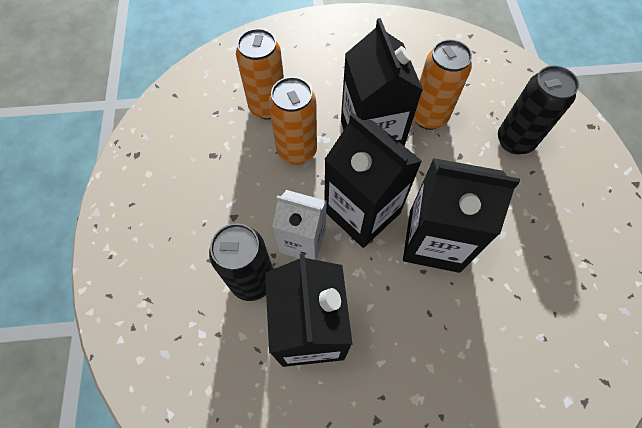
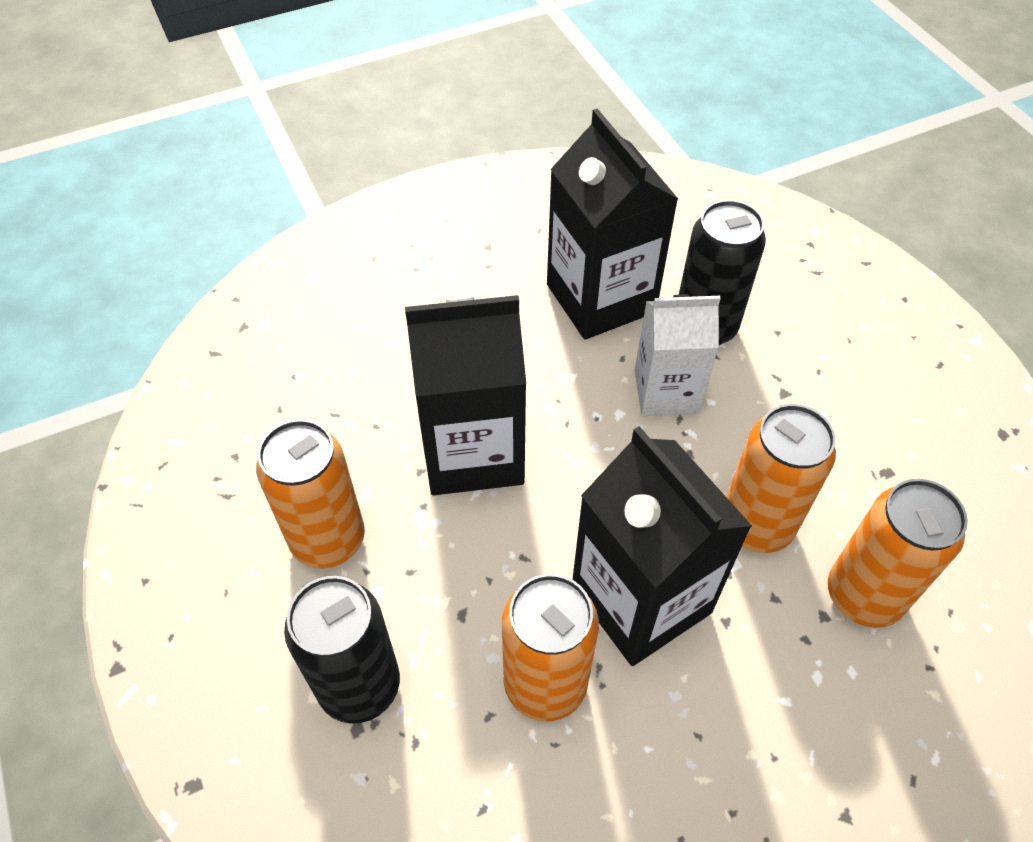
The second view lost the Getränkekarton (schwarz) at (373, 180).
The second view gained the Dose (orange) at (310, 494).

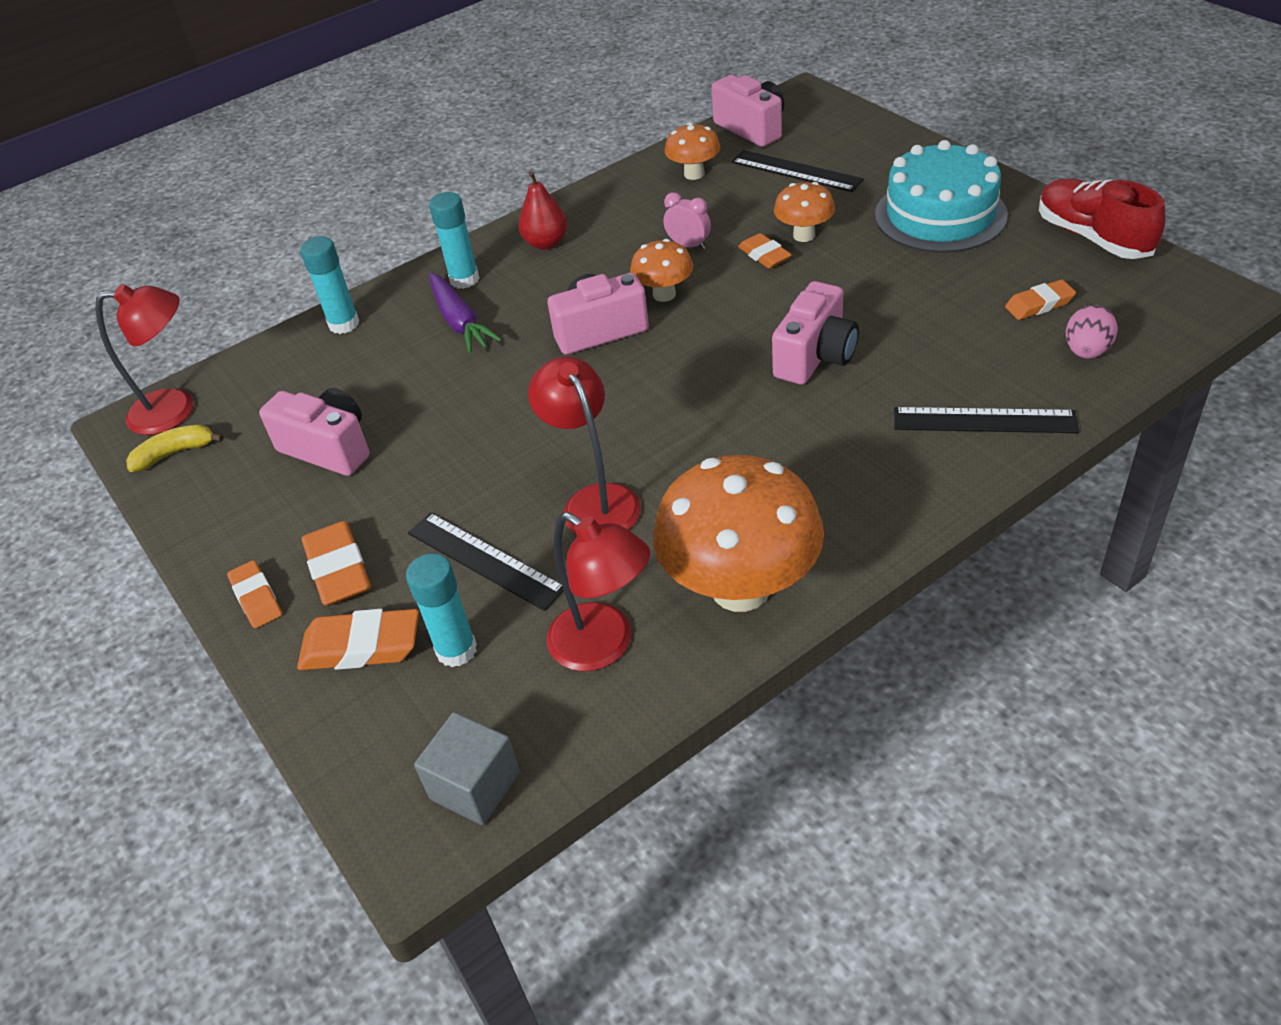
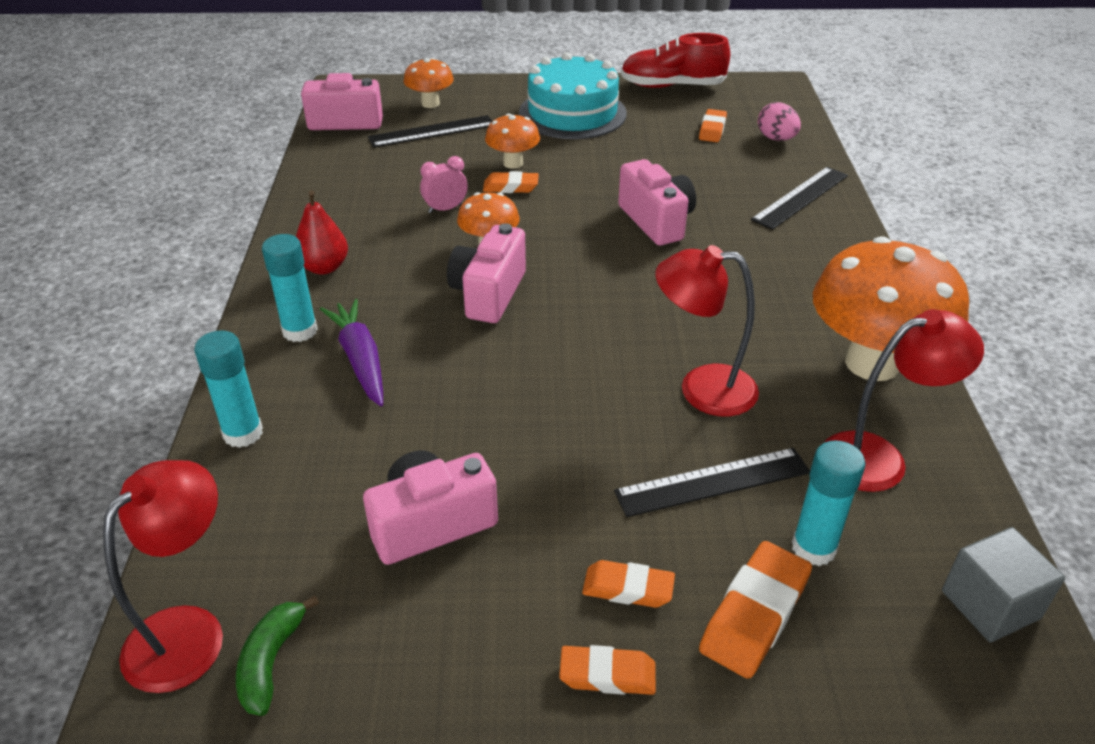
The Pilz (orange) ended up elsewhere, having gone from (693, 151) to (429, 83).
The Karotte (lila) at (465, 313) ended up facing another way, 120 degrees counterclockwise from before.
What was the Banane (gelb) at (174, 448) turned into the Banane (grün) at (277, 655).
The size of the Radiergummi (orange) at (336, 563) changed by a factor of 0.64.

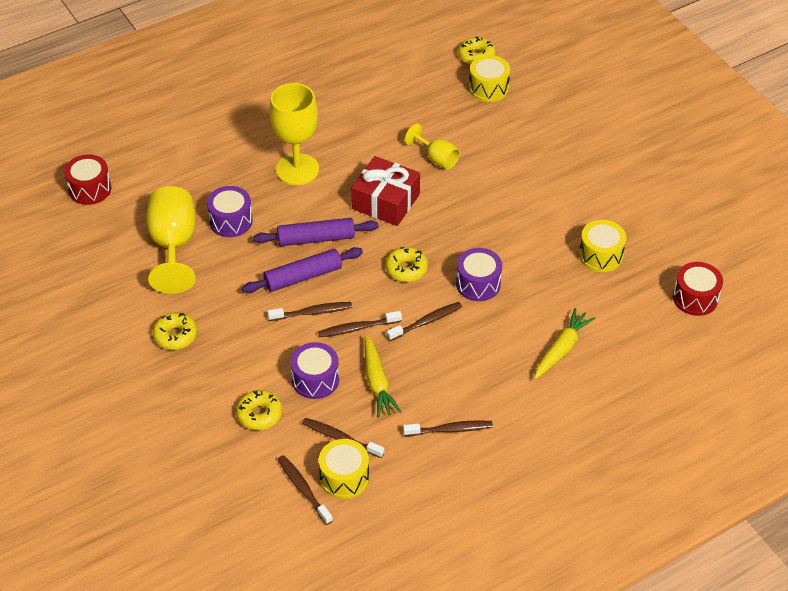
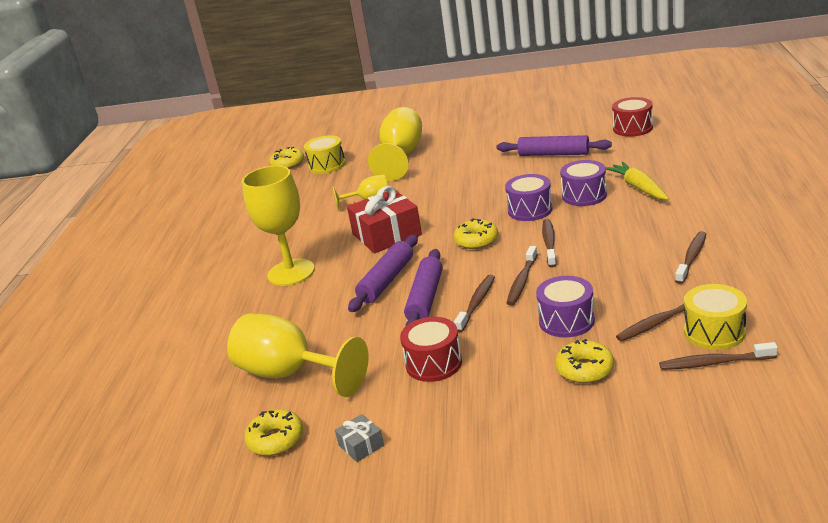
The Trommel (rot) ended up elsewhere, having gone from (88, 179) to (431, 349).
The Trommel (lila) ended up elsewhere, having gone from (230, 211) to (583, 183).
Where the Trommel (gelb) stood at (602, 246), the Nudelholz (lila) came to stand at (554, 145).
The Donut (gelb) ended up elsewhere, having gone from (175, 331) to (273, 432).
The second view lost the Karotte (gelb) at (382, 376).
The second view gained the Kelch (gelb) at (395, 144).
The second view gained the Geschenk (grau) at (359, 438).

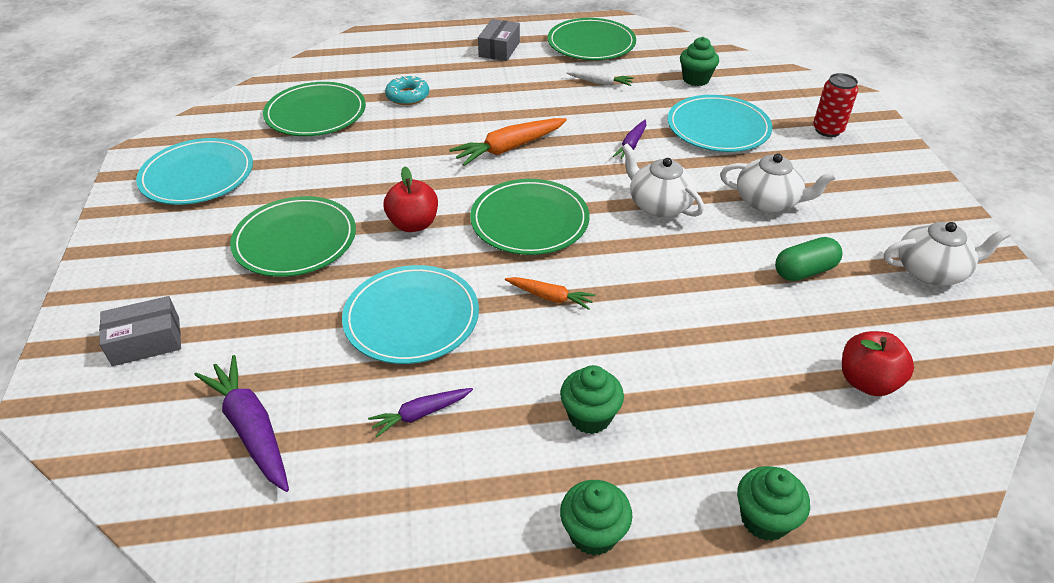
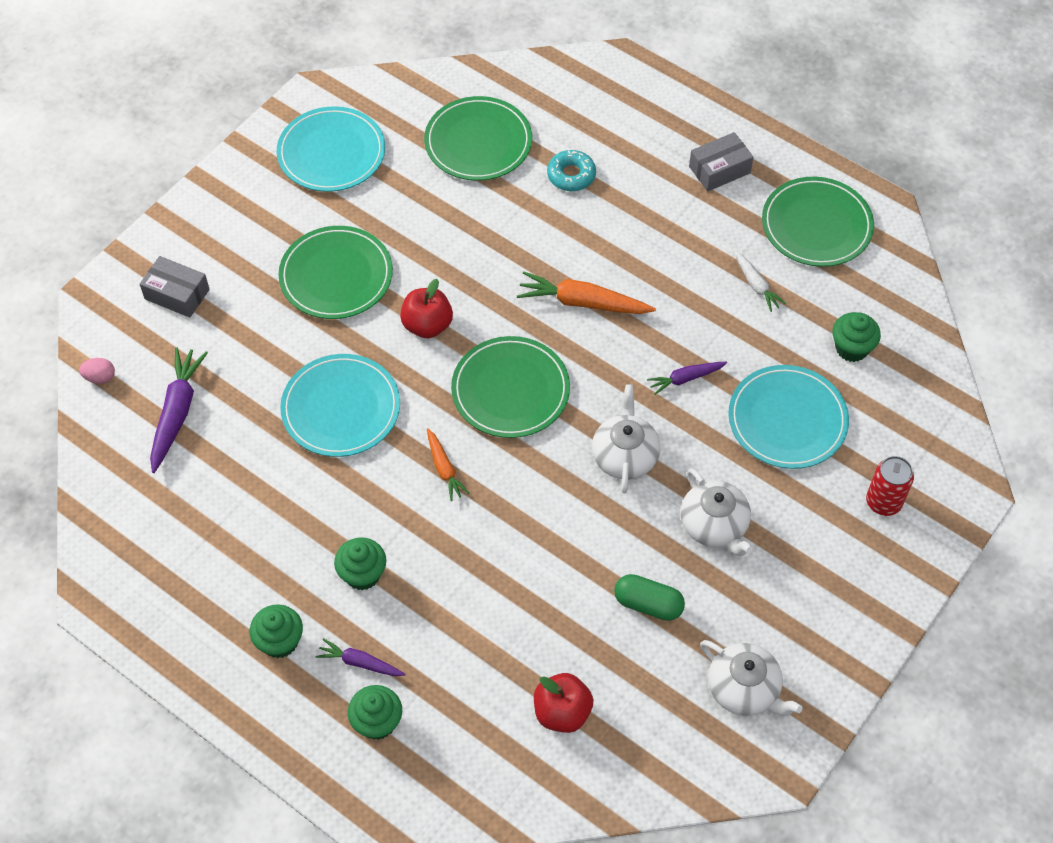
The Karotte (lila) ended up elsewhere, having gone from (420, 412) to (360, 657).
The second view gained the Ei (rosa) at (97, 371).

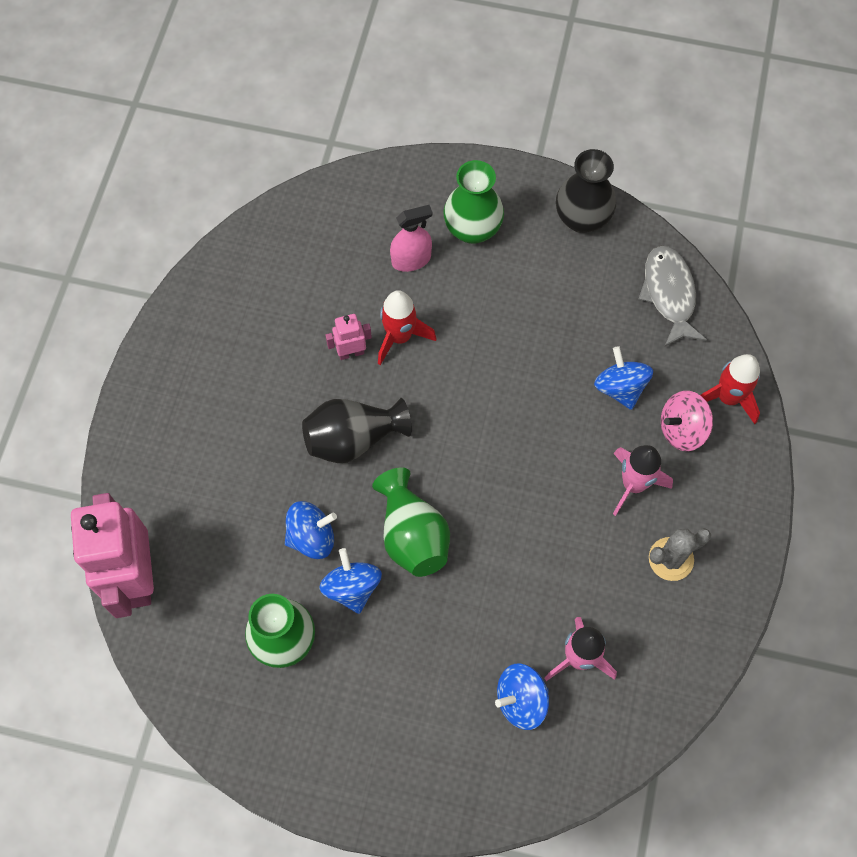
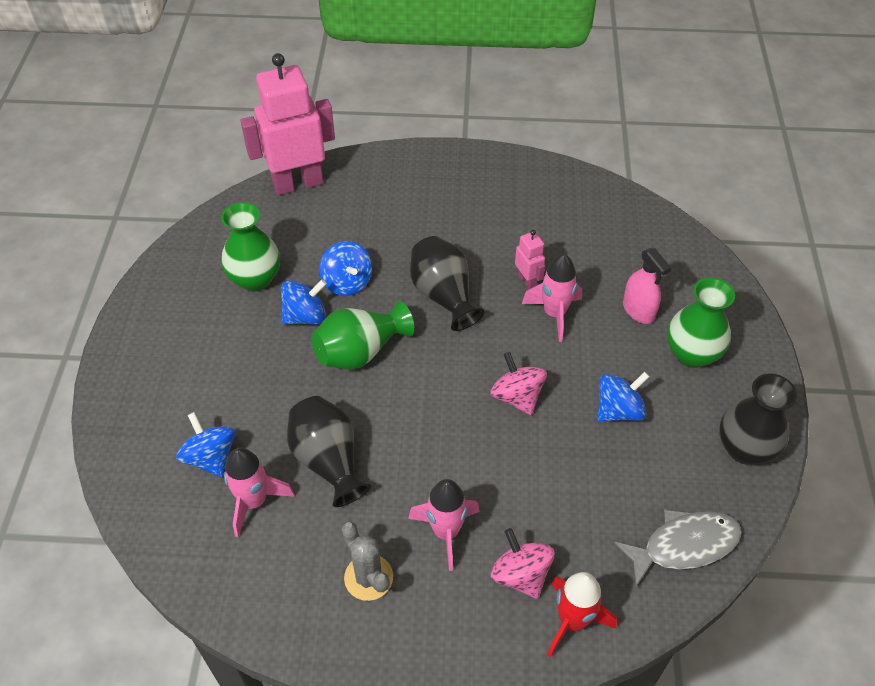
What was the Rakete (rot) at (407, 327) turned into the Rakete (rosa) at (552, 298).
The Kreisel (blau) ended up elsewhere, having gone from (623, 378) to (623, 397).
The second view gained the Kreisel (rosa) at (518, 383).
The second view gained the Vase (schwarz) at (329, 451).

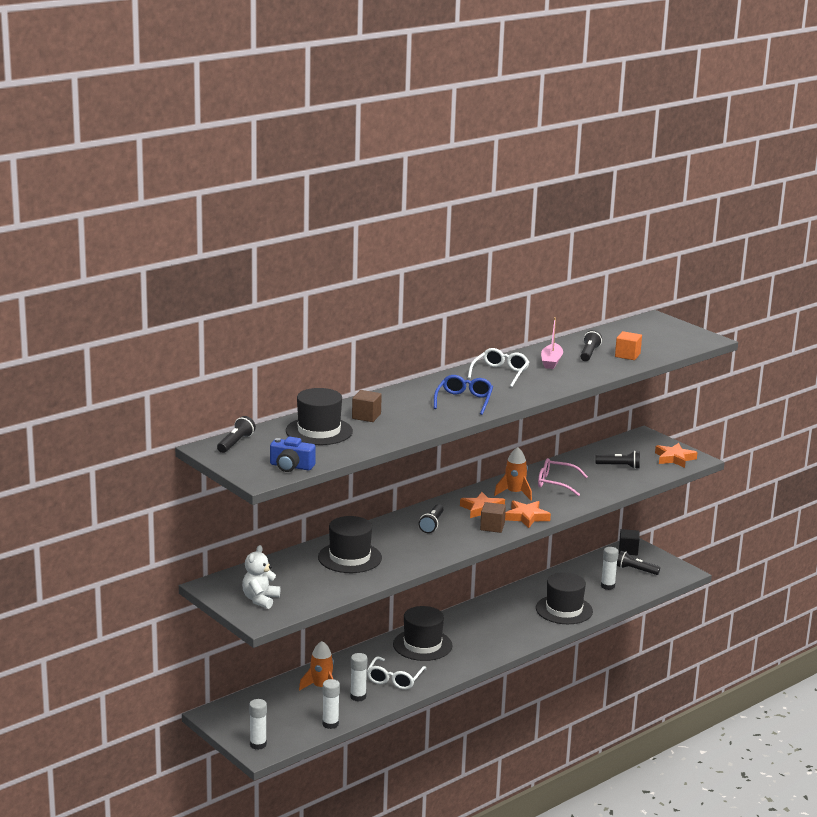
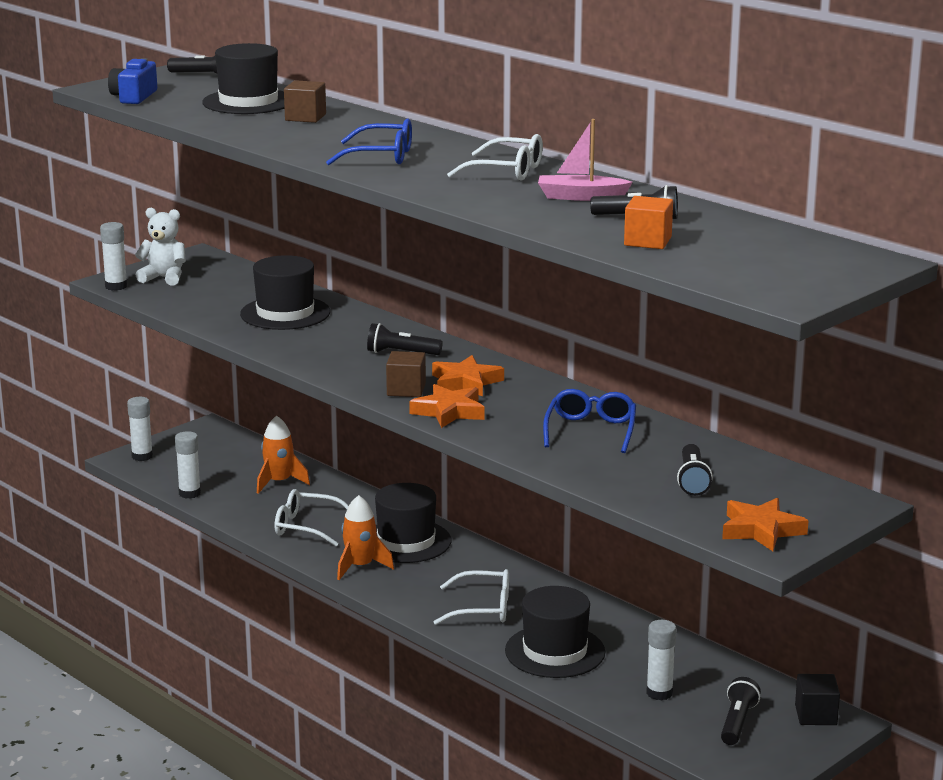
The Rakete (orange) ended up elsewhere, having gone from (513, 474) to (365, 537).
What was the Brille (rosa) at (563, 477) turned into the Brille (blau) at (589, 421).
The Klebestift (weiß) ended up elsewhere, having gone from (359, 677) to (114, 256).
The second view gained the Brille (weiß) at (471, 597).

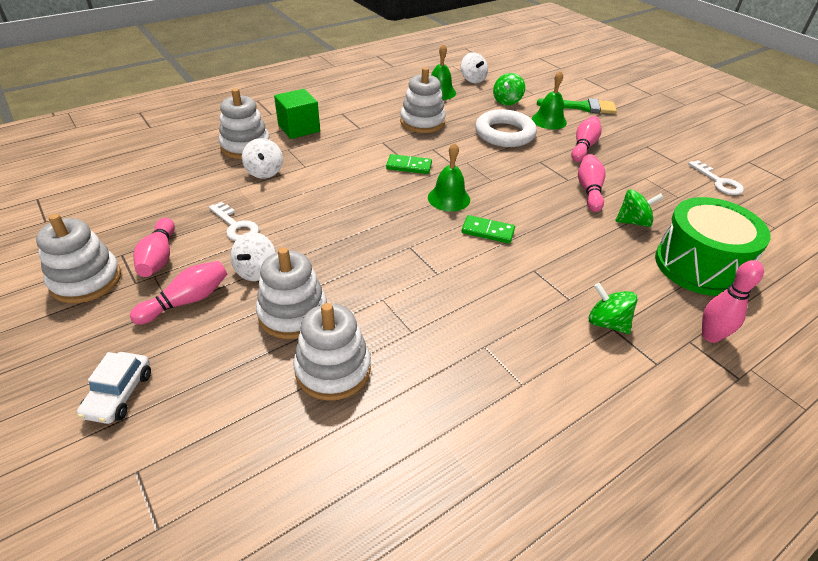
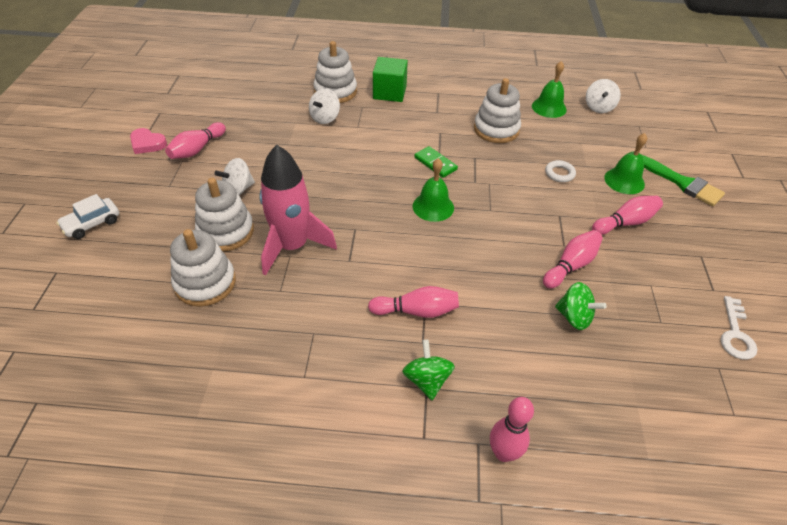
The second view lost the Kreisel (grün) at (509, 89).
The size of the Ring (weiß) at (506, 128) changed by a factor of 0.46.
The second view lost the Trommel (grün) at (713, 246).
The second view lost the Schlüssel (weiß) at (234, 221).
Where the Stapelspielzeug (weiß) stood at (78, 258), the Herz (rosa) came to stand at (148, 141).
The second view lost the Dominostein (grün) at (488, 229).
The Bowlingkegel (rosa) ended up elsewhere, having gone from (178, 293) to (413, 302).
The second view gained the Rakete (rosa) at (298, 210).

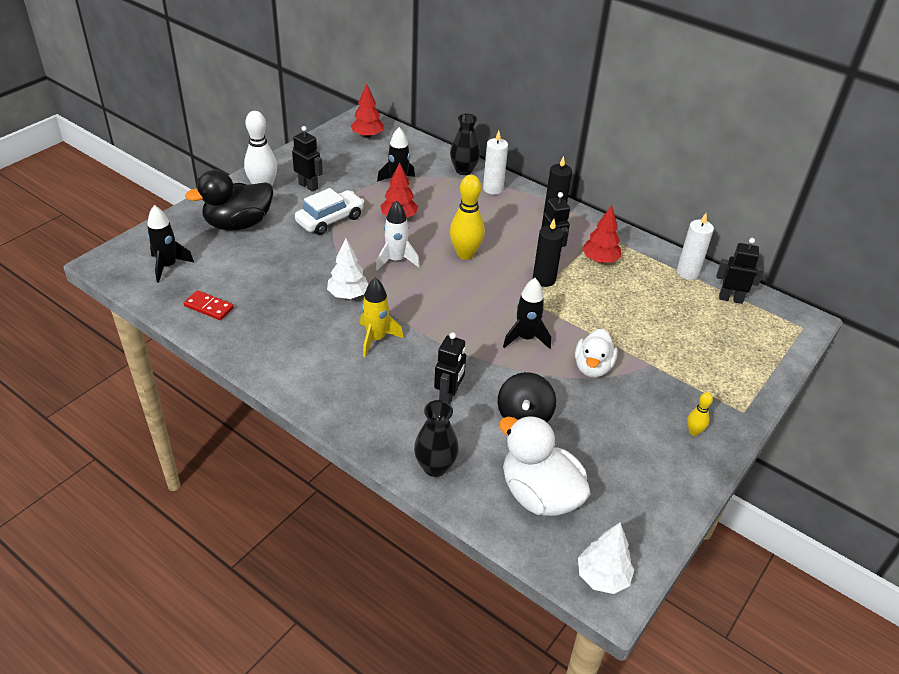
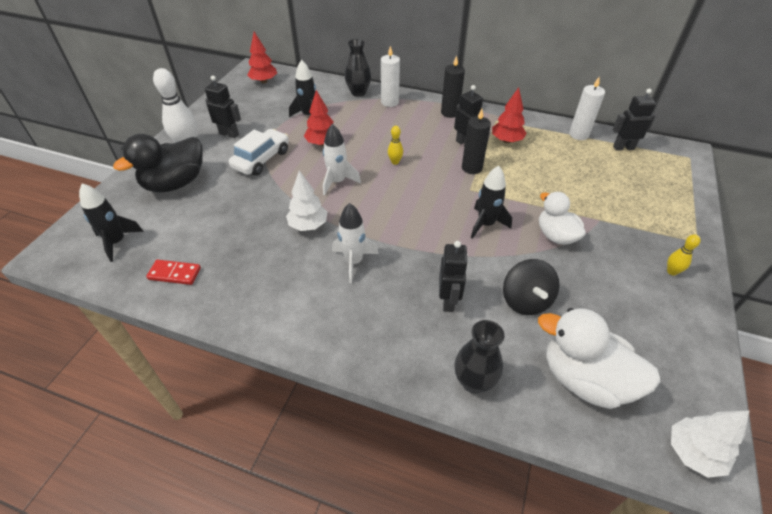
The size of the Bowlingkegel (gelb) at (467, 217) changed by a factor of 0.50.
What was the Rakete (gelb) at (381, 317) turned into the Rakete (weiß) at (355, 243).
The Ente (weiß) at (596, 353) ended up facing another way, 150 degrees clockwise from before.

